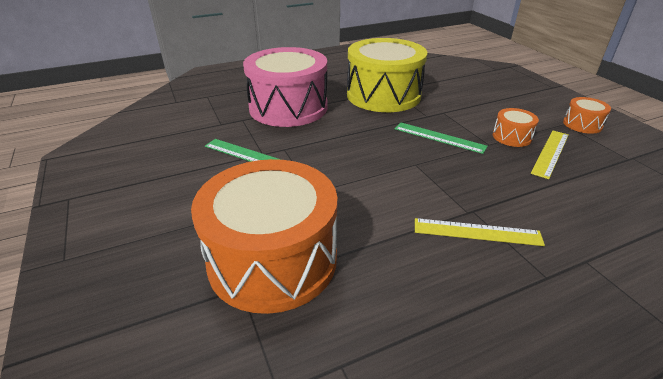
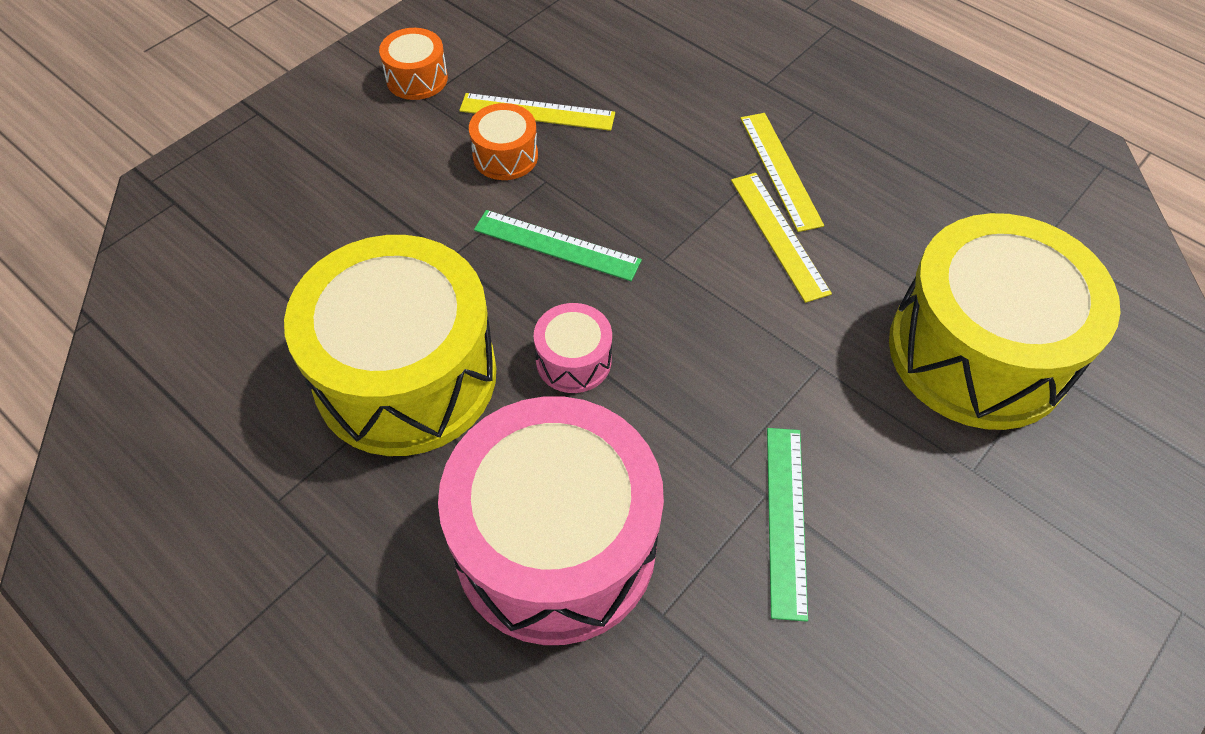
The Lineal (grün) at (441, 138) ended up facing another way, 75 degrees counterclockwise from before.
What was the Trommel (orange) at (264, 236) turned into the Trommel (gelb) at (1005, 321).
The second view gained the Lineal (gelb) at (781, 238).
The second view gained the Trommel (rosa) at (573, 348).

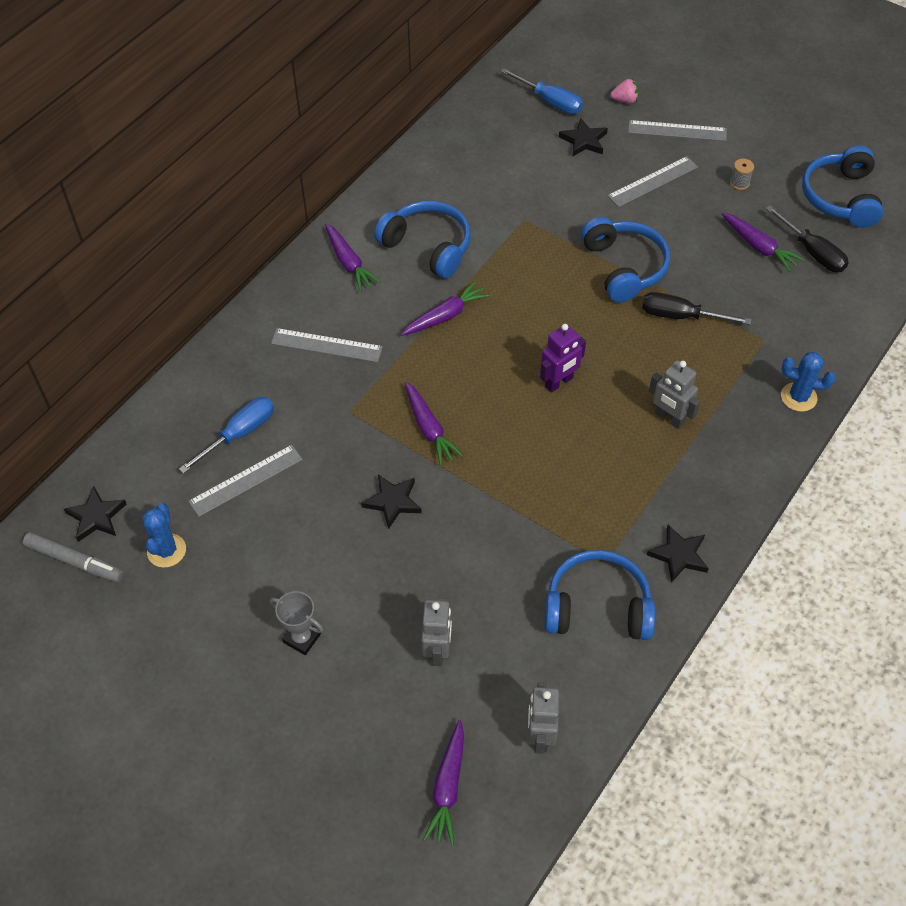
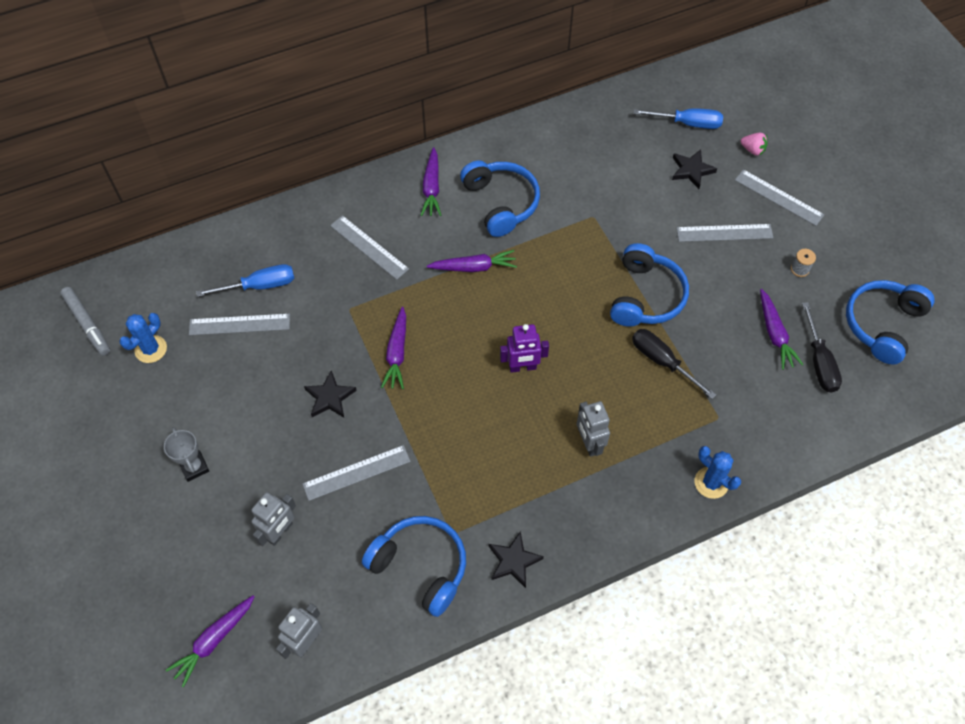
The Schraubenzieher (blau) at (541, 91) ended up facing another way, 60 degrees counterclockwise from before.
The second view lost the Stern (schwarz) at (95, 514).
The second view gained the Lineal (grau) at (357, 473).

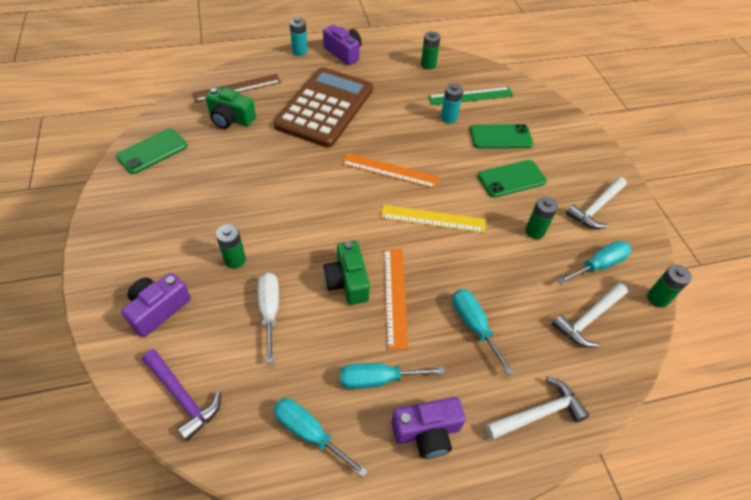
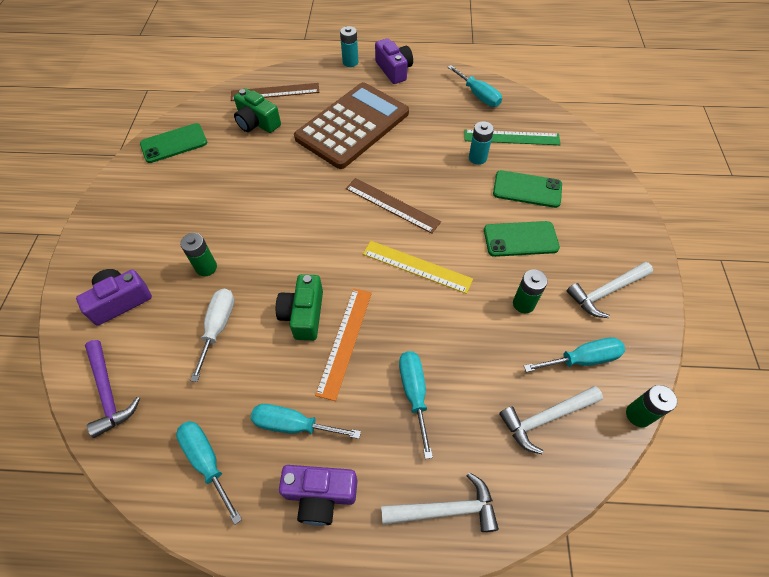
Where the Batterie (grün) stood at (431, 50), the Schraubenzieher (türkis) came to stand at (474, 86).
What was the Lineal (orange) at (390, 171) turned into the Lineal (braun) at (393, 206).

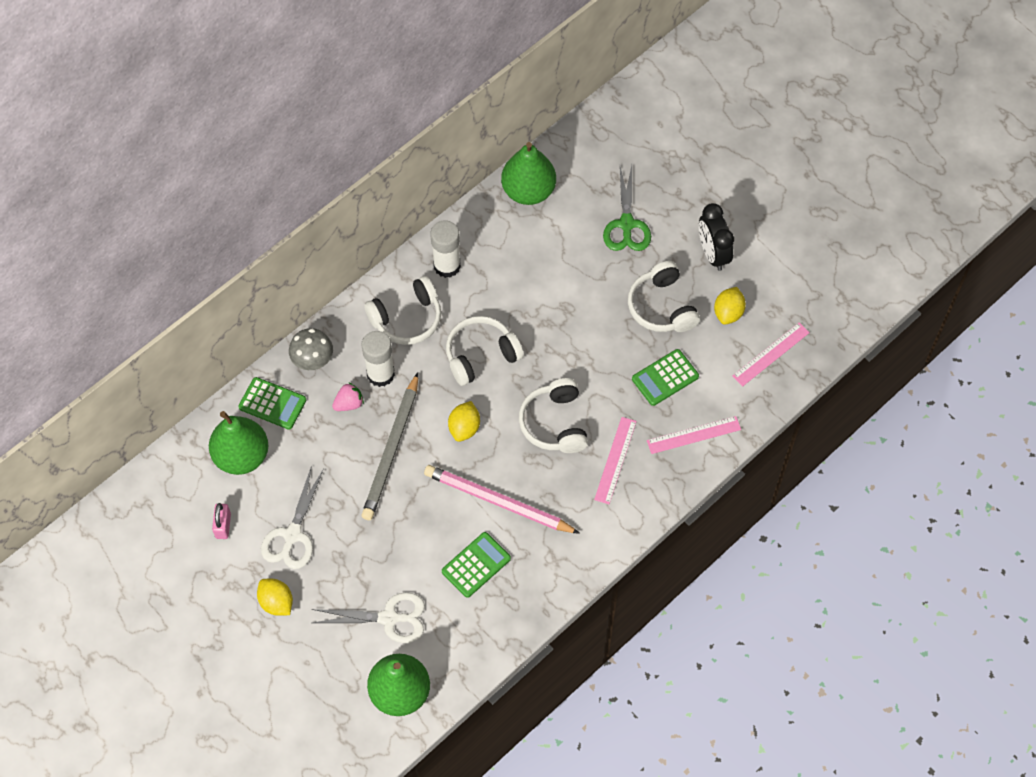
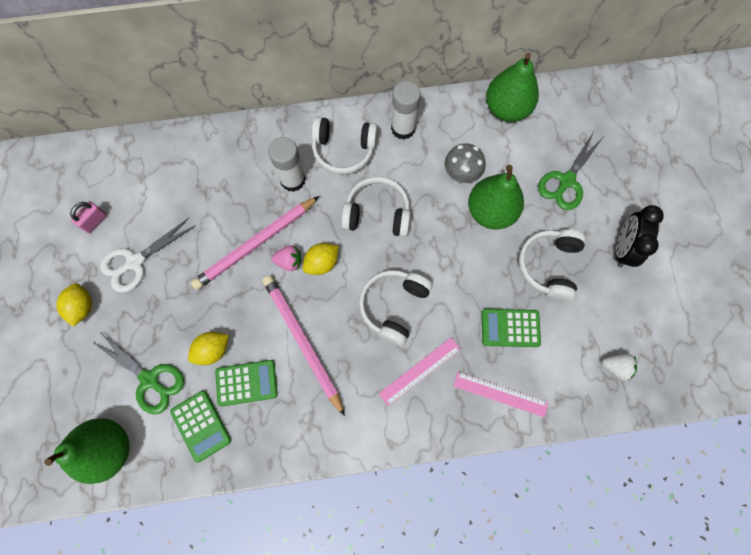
The Zitrone (gelb) ended up elsewhere, having gone from (730, 306) to (208, 348).
Where the Lineal (rosa) stood at (771, 354), the Erdbeere (weiß) came to stand at (619, 367).
The Pilz (grau) ended up elsewhere, having gone from (311, 349) to (465, 163).
What was the Bleistift (grau) at (389, 446) turned into the Bleistift (rosa) at (255, 243).
The Taschenrechner (grün) ended up elsewhere, having gone from (272, 403) to (200, 427).
The Erdbeere (rosa) ended up elsewhere, having gone from (348, 396) to (286, 258).
The Birne (grün) ended up elsewhere, having gone from (238, 443) to (496, 197).
What was the Schere (weiß) at (368, 617) turned into the Schere (grün) at (138, 373).

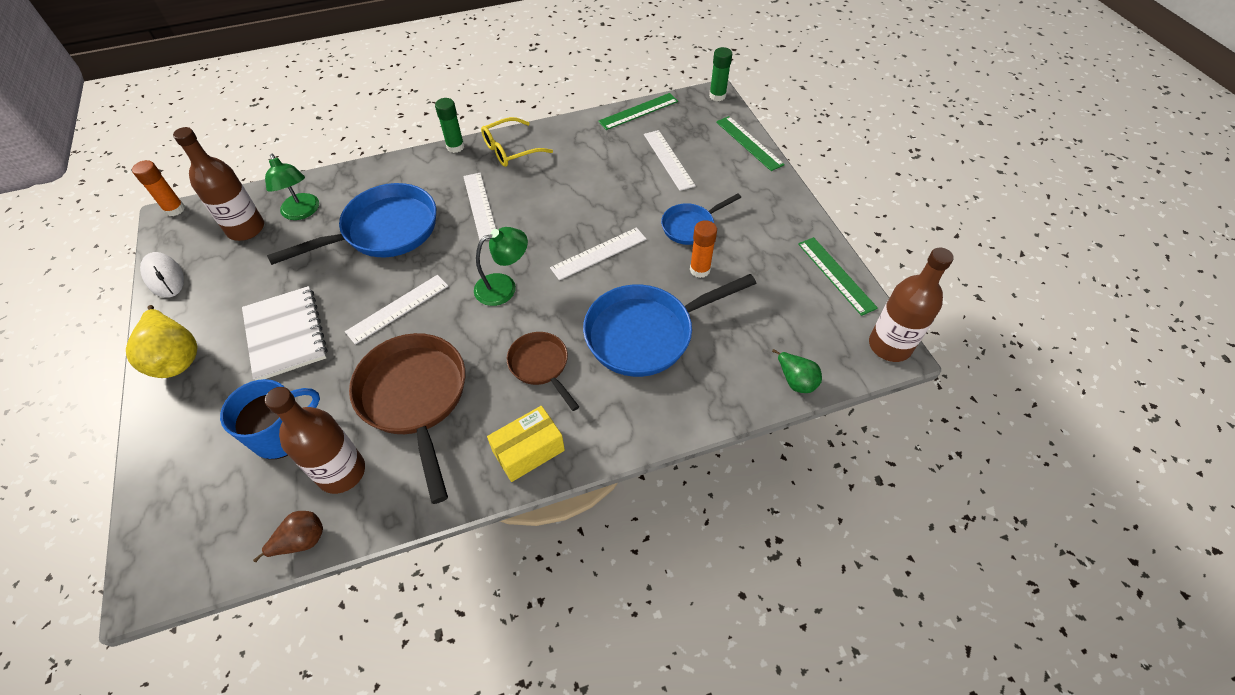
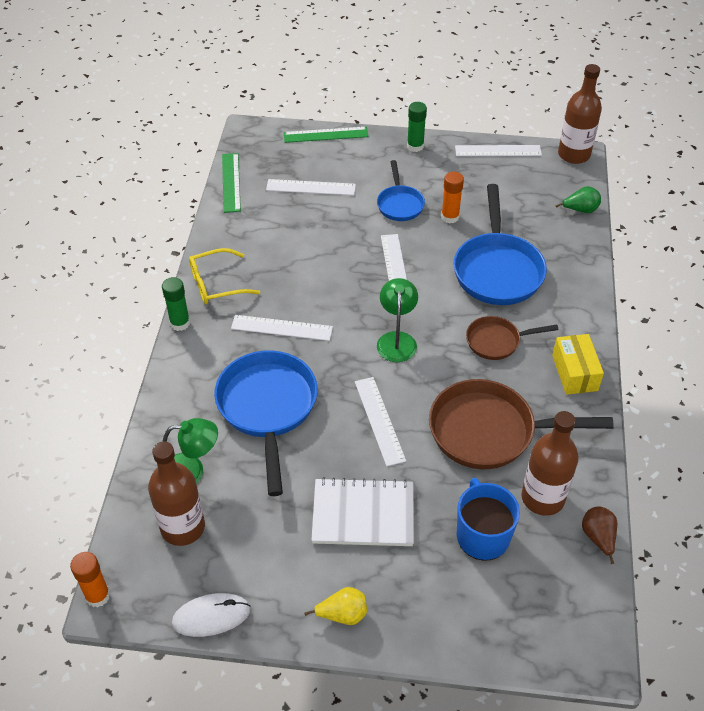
The Klebestift (grün) ended up elsewhere, having gone from (720, 74) to (417, 127).
The Brille (gelb) at (517, 142) ended up facing another way, 75 degrees clockwise from before.
What was the Lineal (grün) at (838, 276) turned into the Lineal (weiß) at (498, 150).
The size of the Birne (gelb) at (161, 341) changed by a factor of 0.59.

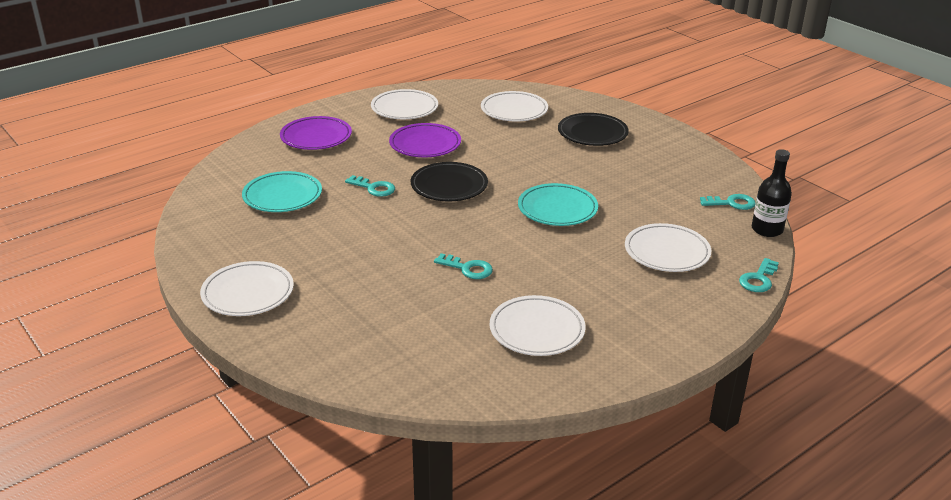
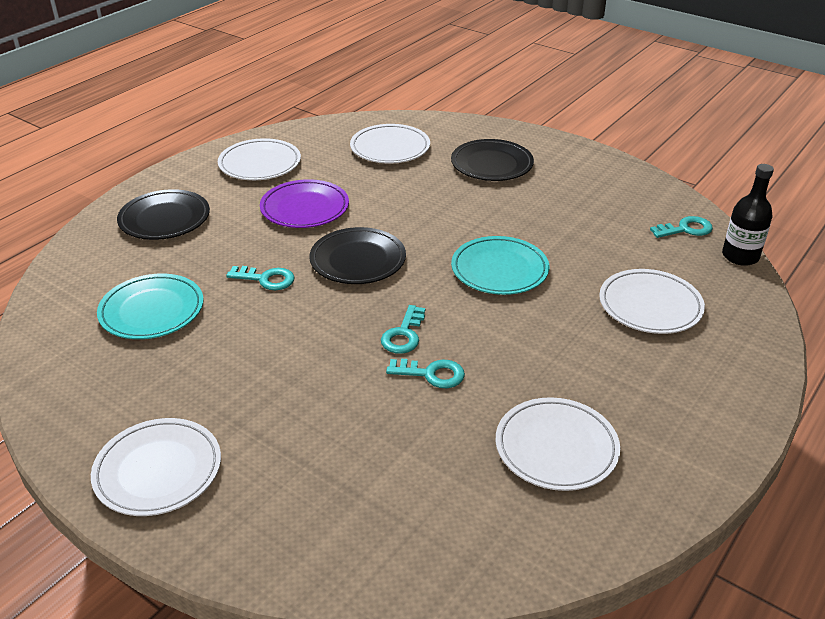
What was the Teller (lila) at (316, 133) turned into the Teller (schwarz) at (163, 214).
The Schlüssel (türkis) ended up elsewhere, having gone from (759, 275) to (403, 329).

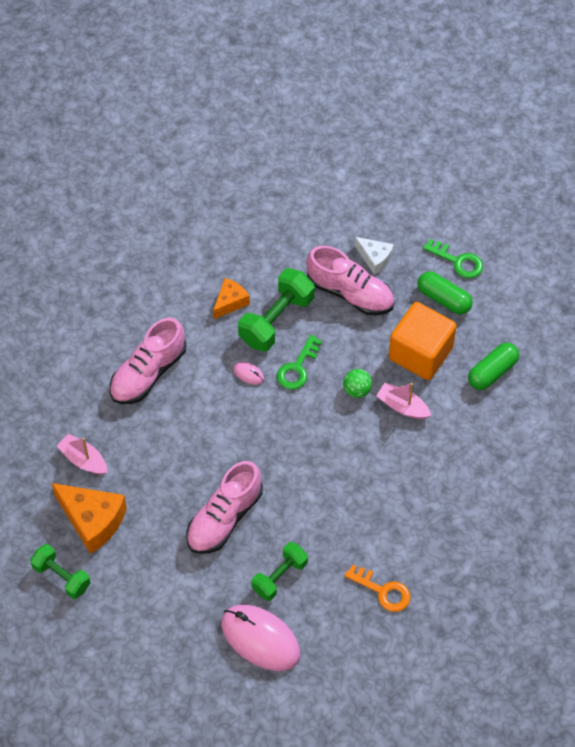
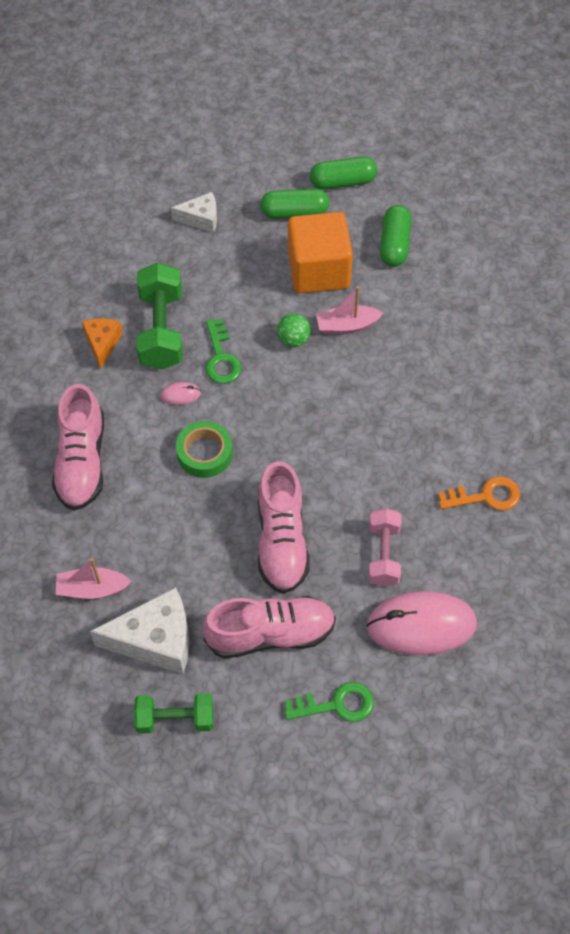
The Schlüssel (grün) ended up elsewhere, having gone from (453, 259) to (329, 702).
The Schuh (rosa) ended up elsewhere, having gone from (350, 280) to (269, 627).
What was the Käse (orange) at (89, 518) turned into the Käse (weiß) at (139, 630).
What was the Hantel (grün) at (279, 571) turned into the Hantel (rosa) at (384, 547).
The second view gained the Kapsel (grün) at (343, 173).
The second view gained the Klebeband (grün) at (204, 449).

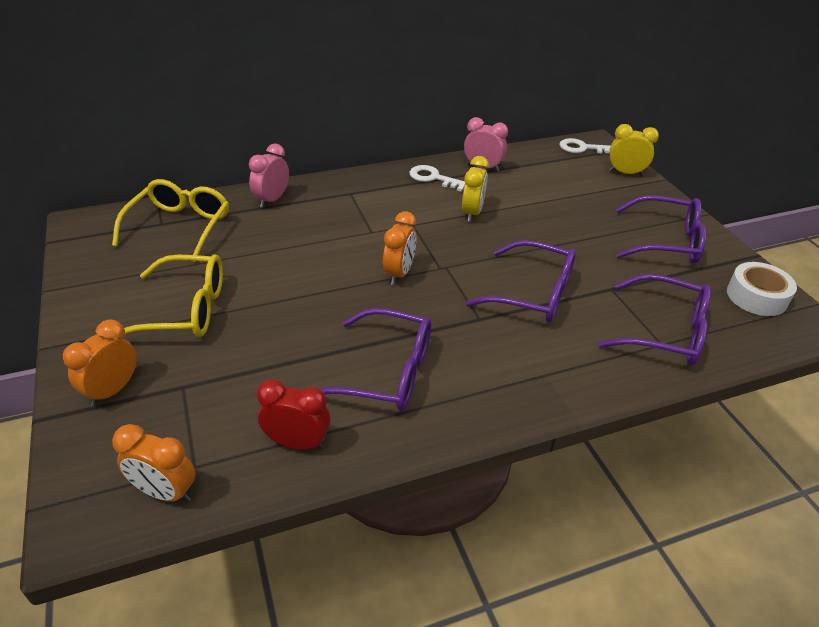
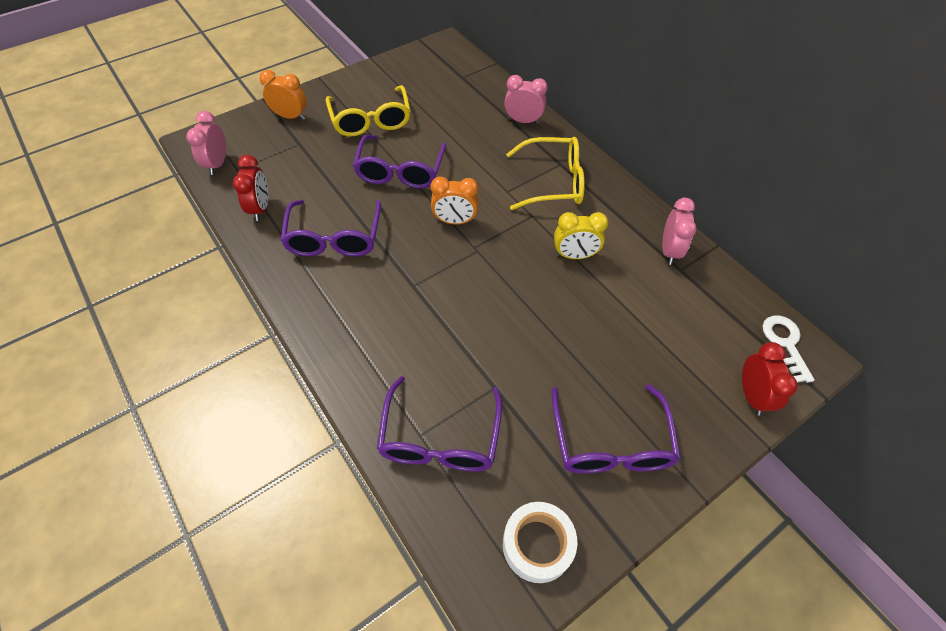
What was the Wecker (gelb) at (634, 150) turned into the Wecker (rot) at (770, 379).
The second view lost the Schlüssel (weiß) at (437, 178).
The Brille (gelb) ended up elsewhere, having gone from (170, 220) to (545, 173).
The Brille (lila) ended up elsewhere, having gone from (521, 281) to (399, 161).
What was the Wecker (orange) at (154, 463) turned into the Wecker (rosa) at (206, 143).

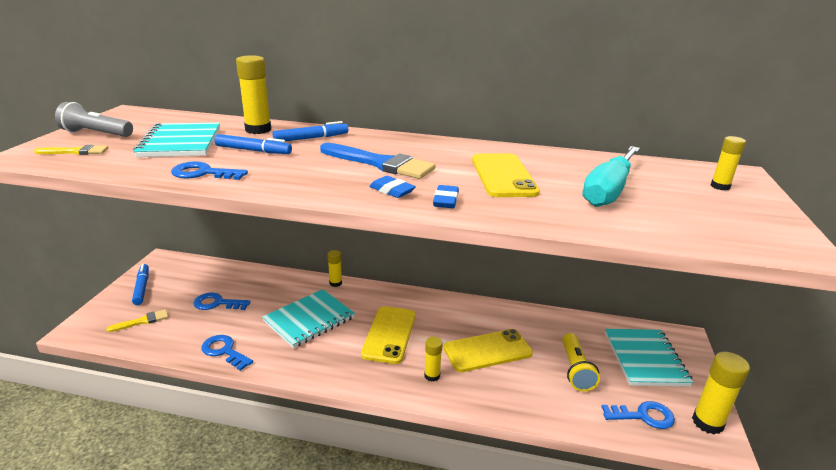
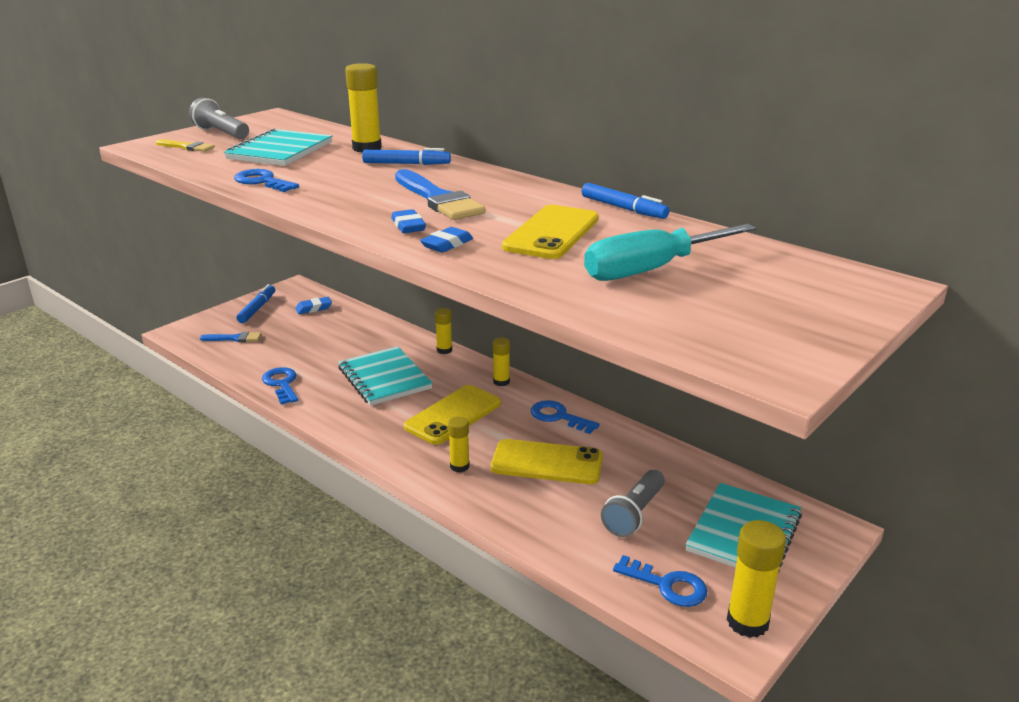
The Filzstift (blau) ended up elsewhere, having gone from (253, 144) to (625, 201).
The Klebestift (gelb) ended up elsewhere, having gone from (728, 163) to (501, 362).
The Notizbuch (türkis) at (308, 318) ended up facing another way, 75 degrees clockwise from before.
The Schlüssel (blau) ended up elsewhere, having gone from (222, 301) to (565, 417).
What was the Pinsel (gelb) at (137, 320) turned into the Pinsel (blau) at (230, 337).
What was the Taschenlampe (gelb) at (581, 362) turned into the Taschenlampe (grau) at (633, 503).
The second view gained the Radiergummi (blau) at (313, 305).

